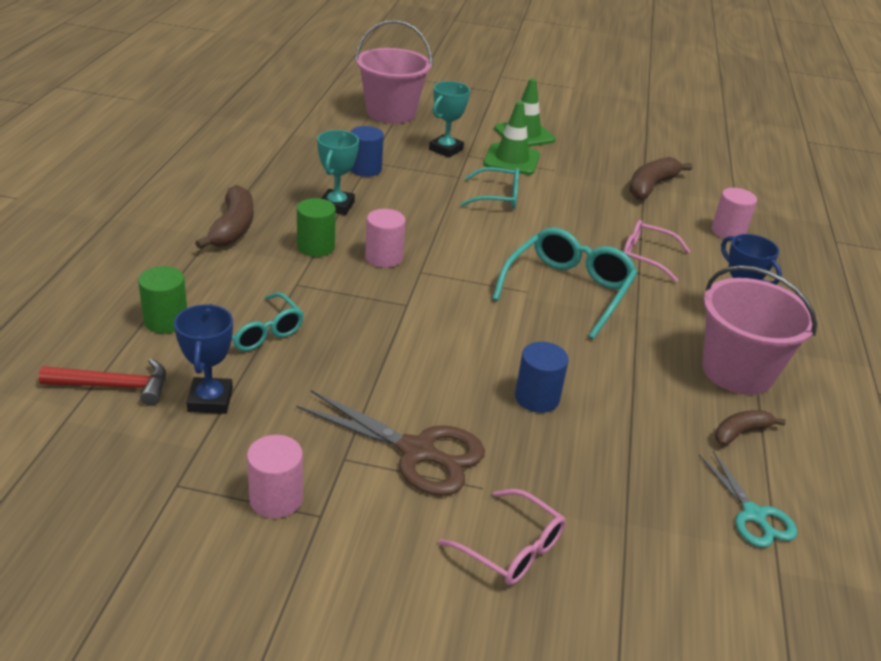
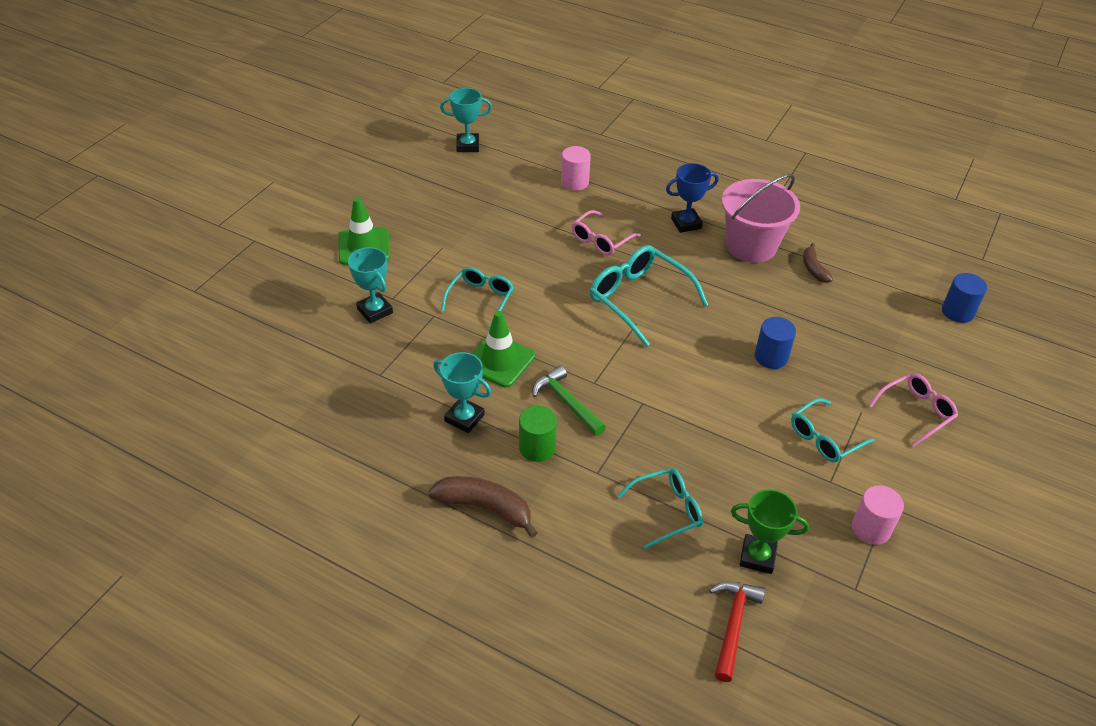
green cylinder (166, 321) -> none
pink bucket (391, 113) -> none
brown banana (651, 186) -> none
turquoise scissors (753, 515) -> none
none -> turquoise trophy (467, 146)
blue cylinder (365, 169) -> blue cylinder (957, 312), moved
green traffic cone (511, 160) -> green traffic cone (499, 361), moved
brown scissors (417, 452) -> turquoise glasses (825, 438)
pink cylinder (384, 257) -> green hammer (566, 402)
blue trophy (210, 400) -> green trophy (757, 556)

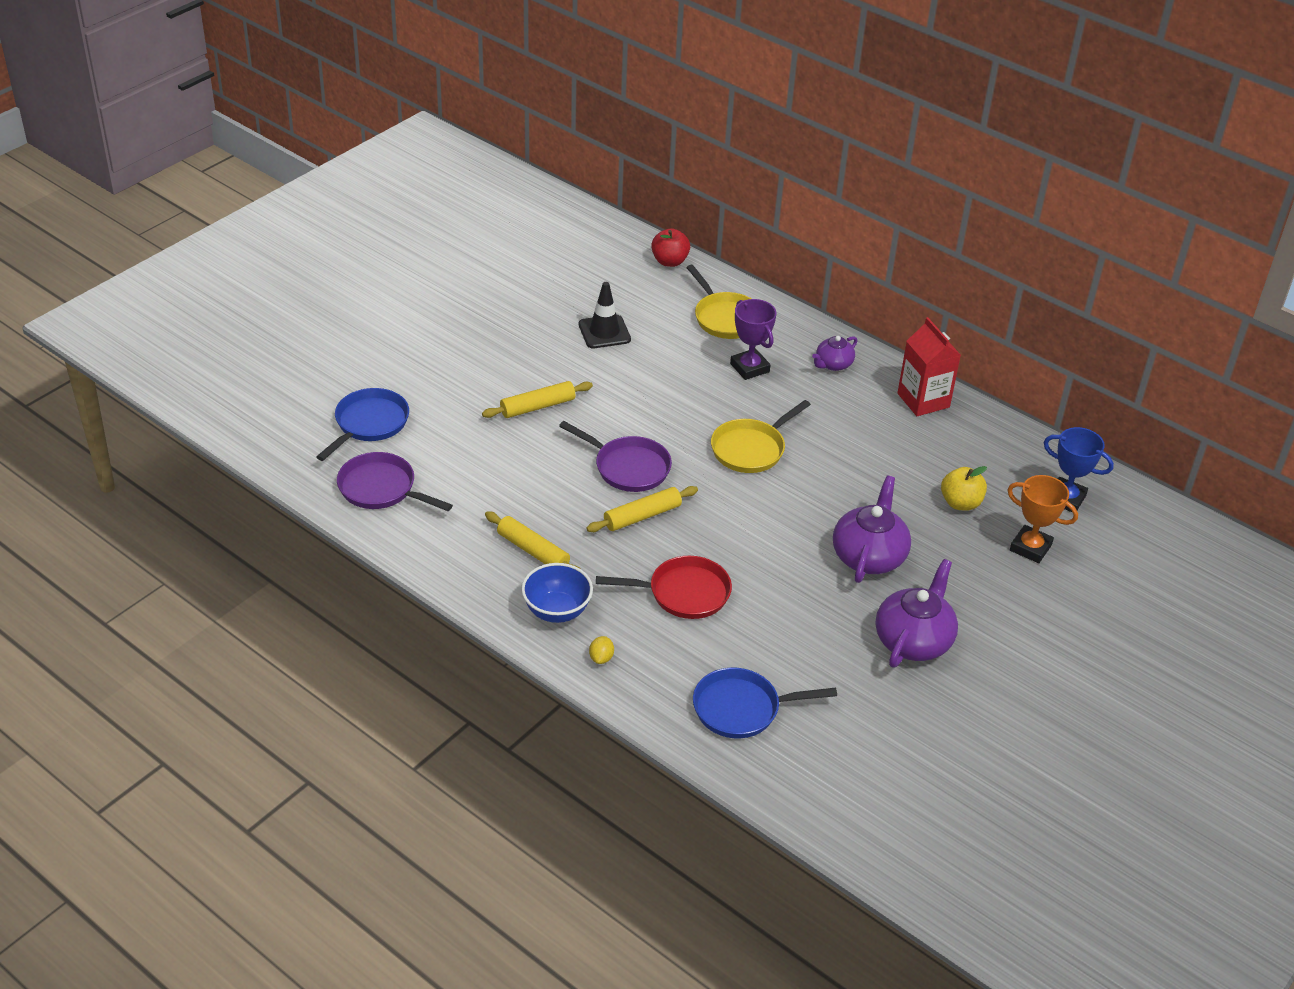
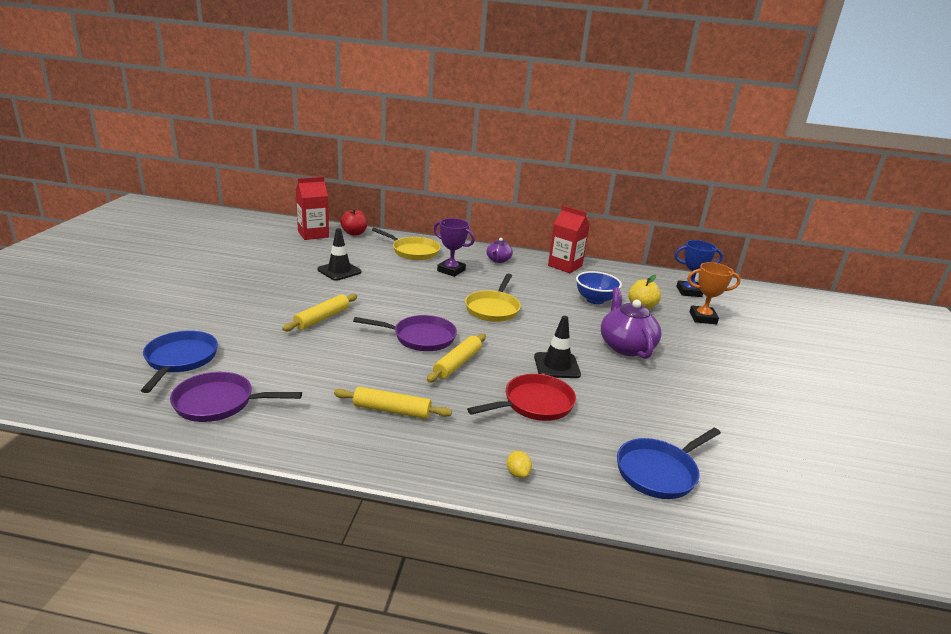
purple teapot (913, 640) -> none
none -> red carton (313, 234)
none -> black traffic cone (556, 366)
blue bowl (557, 611) -> blue bowl (595, 300), moved

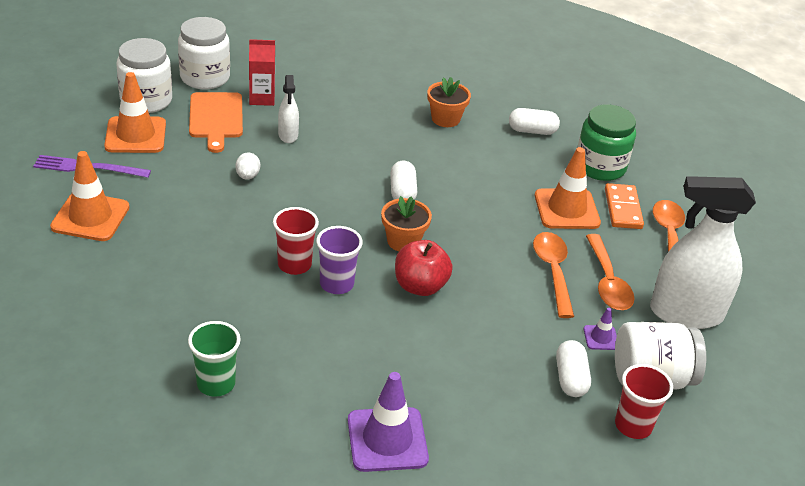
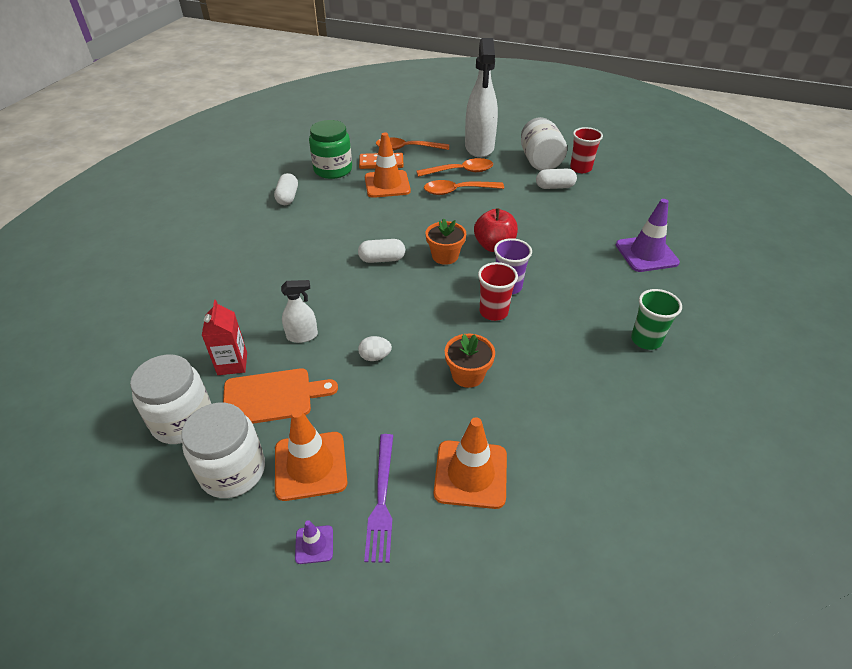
orange flower pot (445, 119) -> orange flower pot (468, 375), moved
purple traffic cone (601, 338) -> purple traffic cone (314, 544), moved

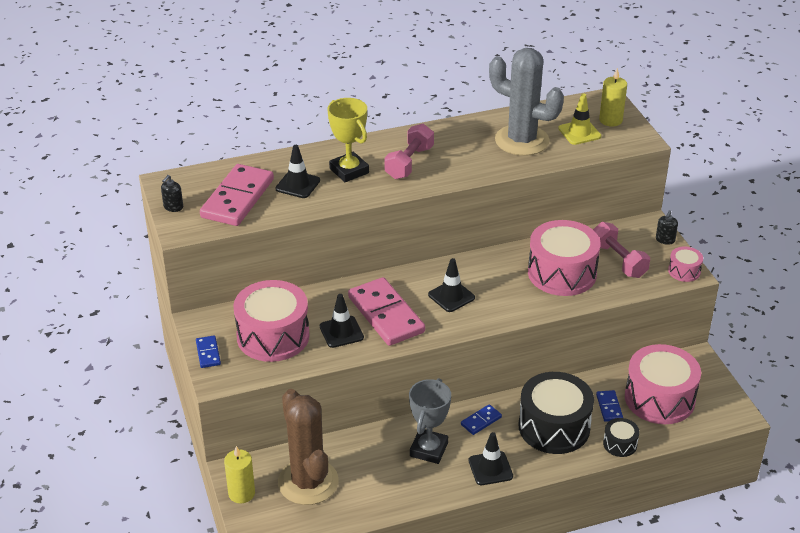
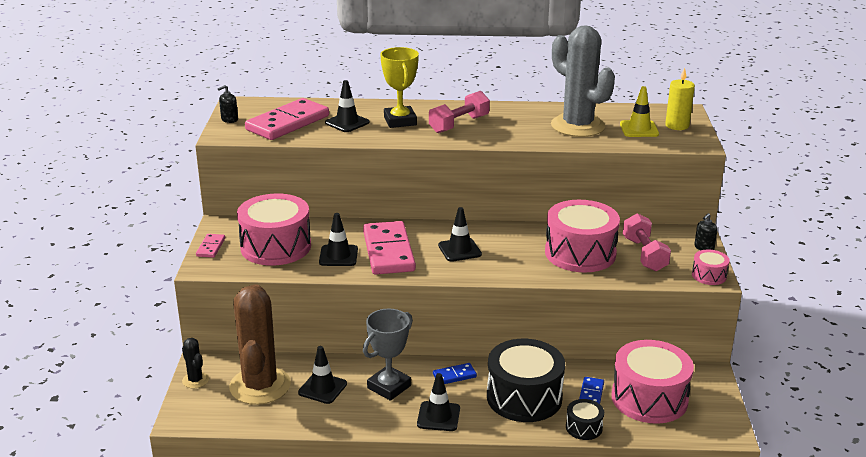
none -> black traffic cone (322, 388)
yellow candle (241, 493) -> black cactus (195, 380)
blue domino (208, 353) -> pink domino (210, 247)

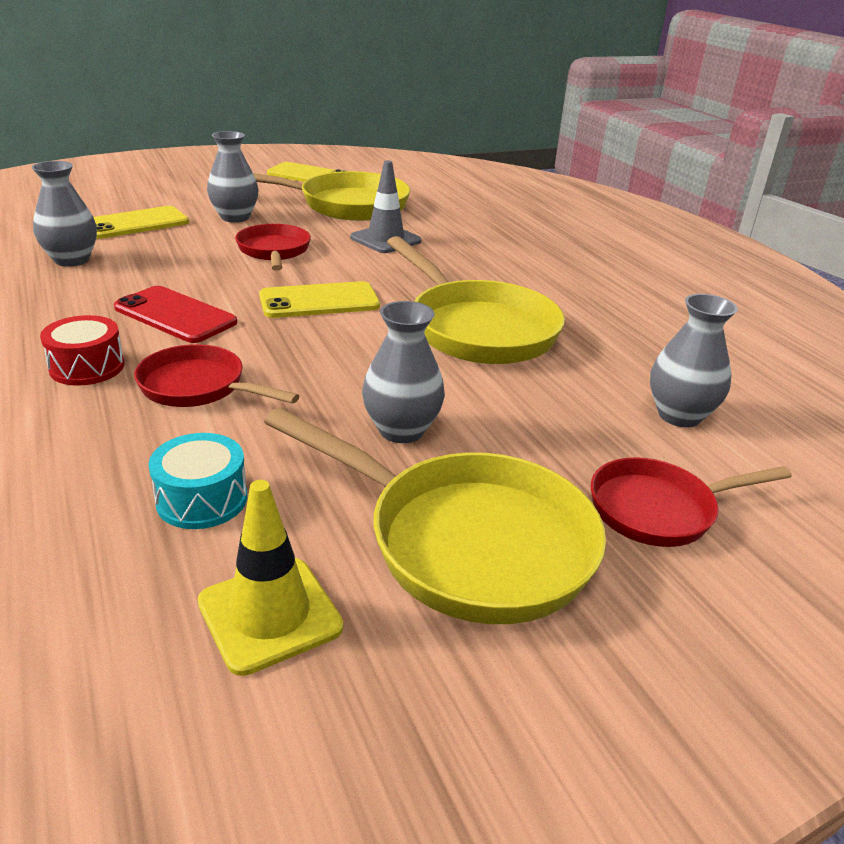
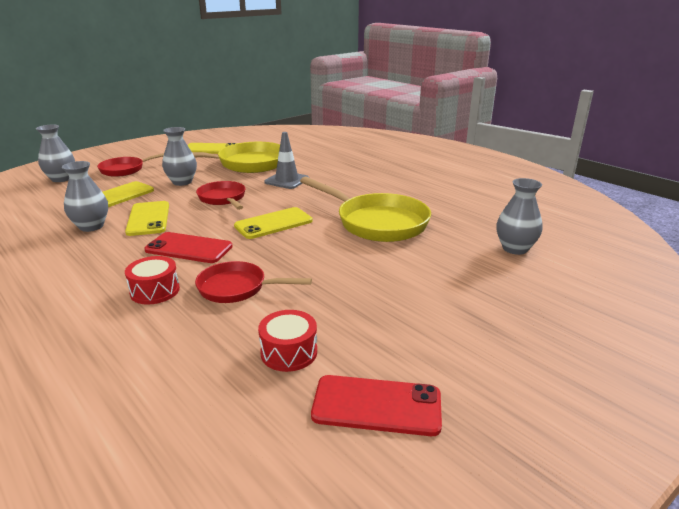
yellow pan (465, 541) -> none
none -> yellow phone (148, 218)
grey vase (401, 430) -> grey vase (61, 179), moved
red pan (659, 509) -> red pan (126, 169), moved
yellow traffic cone (270, 614) -> red phone (377, 405)
turquoise drum (202, 499) -> red drum (289, 352)

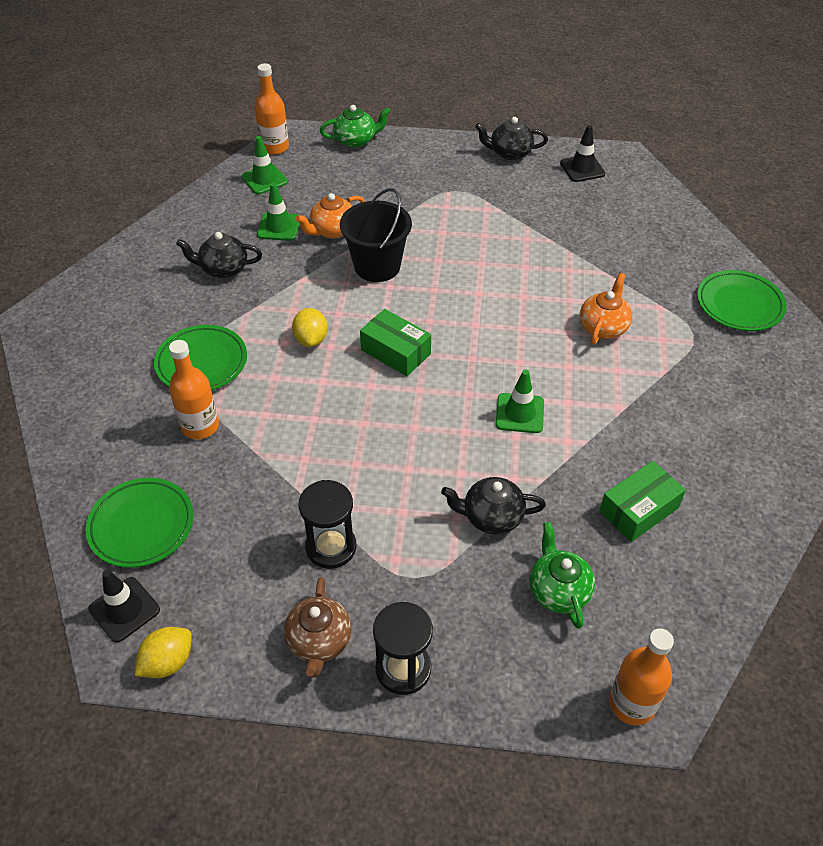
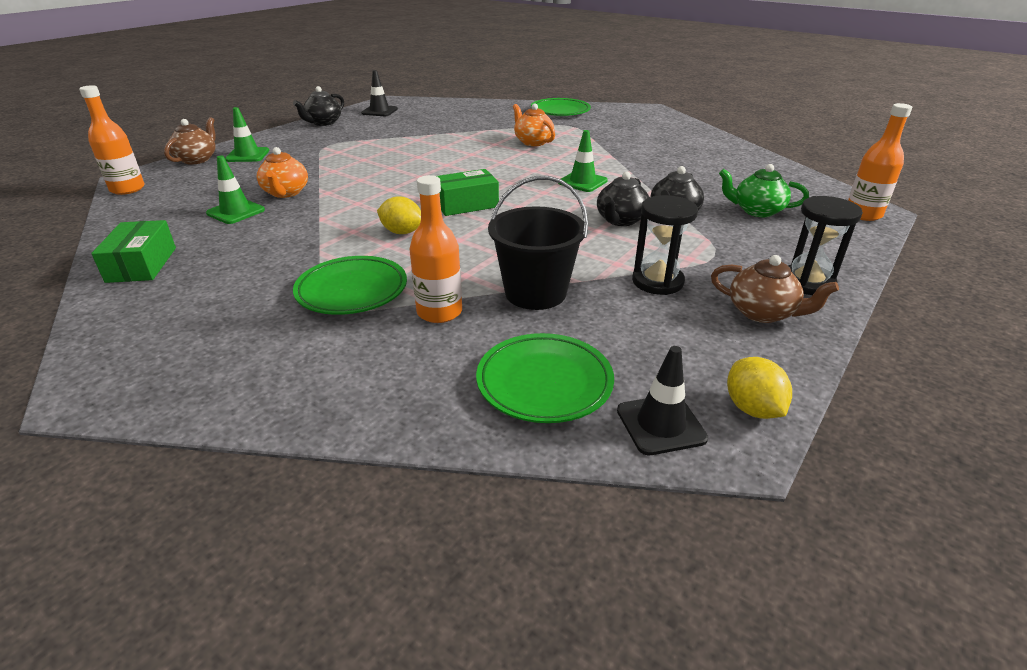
black teapot (223, 269) -> black teapot (620, 220), moved
green traffic cone (264, 179) -> green traffic cone (247, 155), moved
black bucket (377, 266) -> black bucket (535, 293), moved
green box (639, 510) -> green box (142, 264), moved
green teapot (356, 141) -> brown teapot (197, 159)

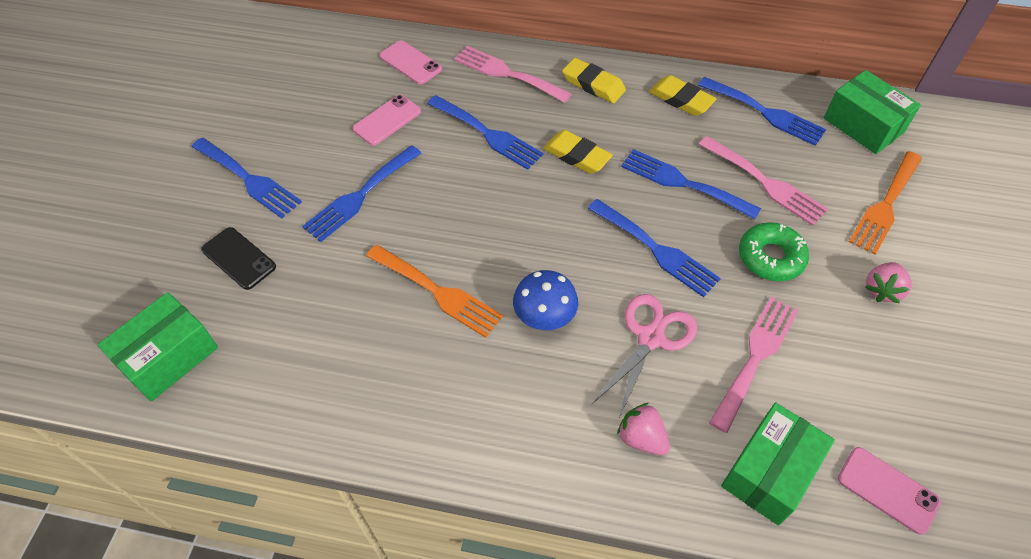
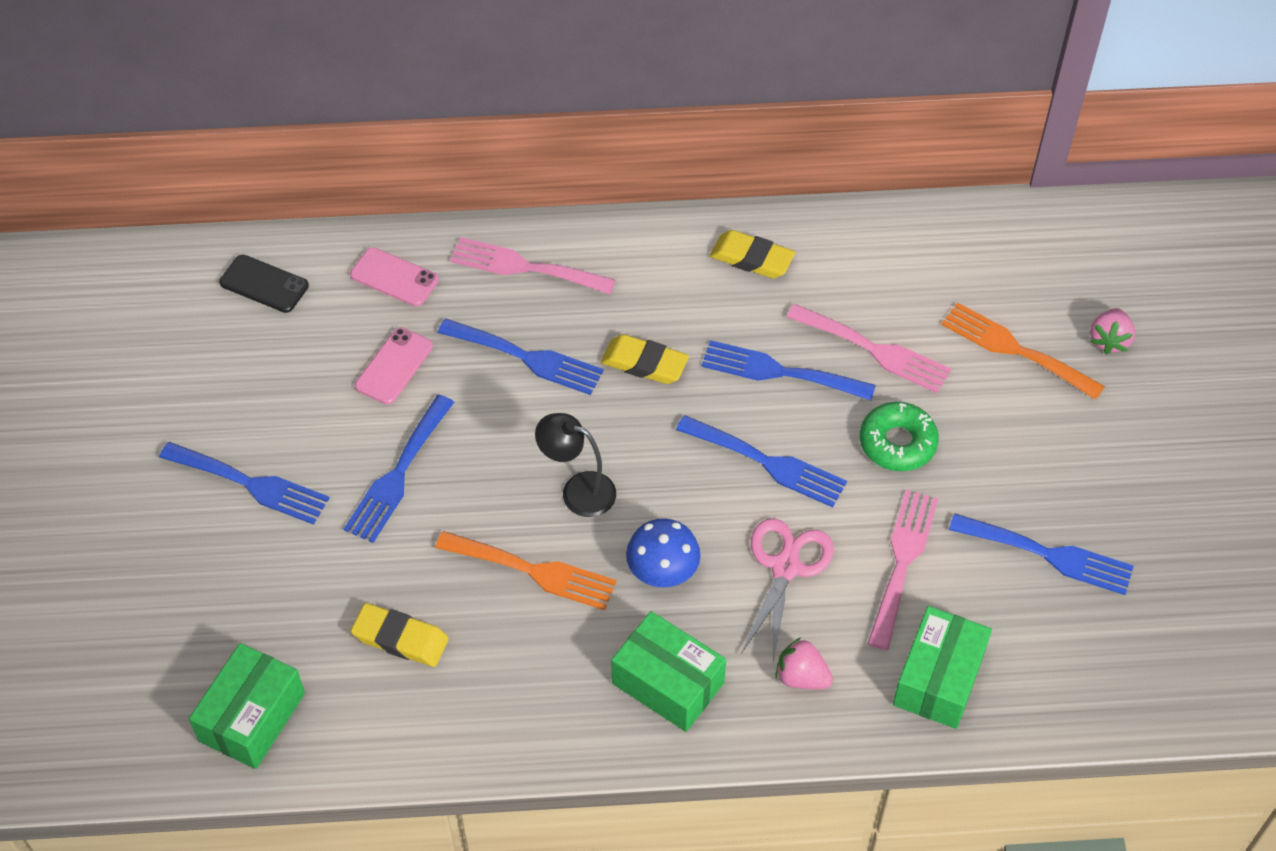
pink phone (887, 490) -> none
none -> black lamp (578, 490)
black phone (239, 258) -> black phone (264, 284), moved
yellow eraser (593, 84) -> yellow eraser (400, 638), moved
blue fork (765, 113) -> blue fork (1049, 555), moved
green box (863, 125) -> green box (668, 683), moved
pink strawberry (882, 290) -> pink strawberry (1109, 340), moved
orange fork (885, 205) -> orange fork (1015, 349), 105 degrees clockwise

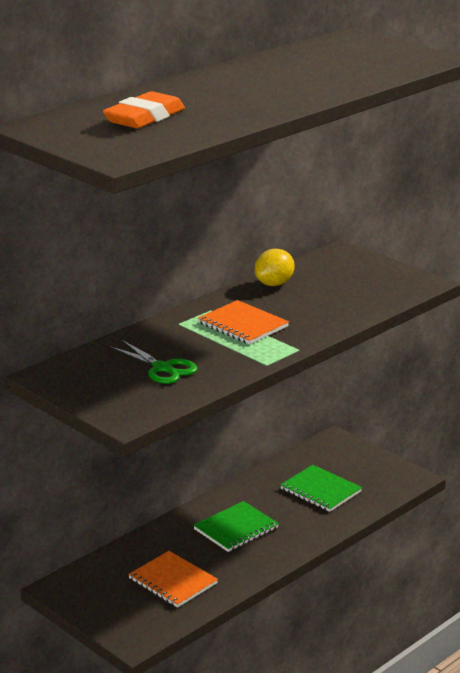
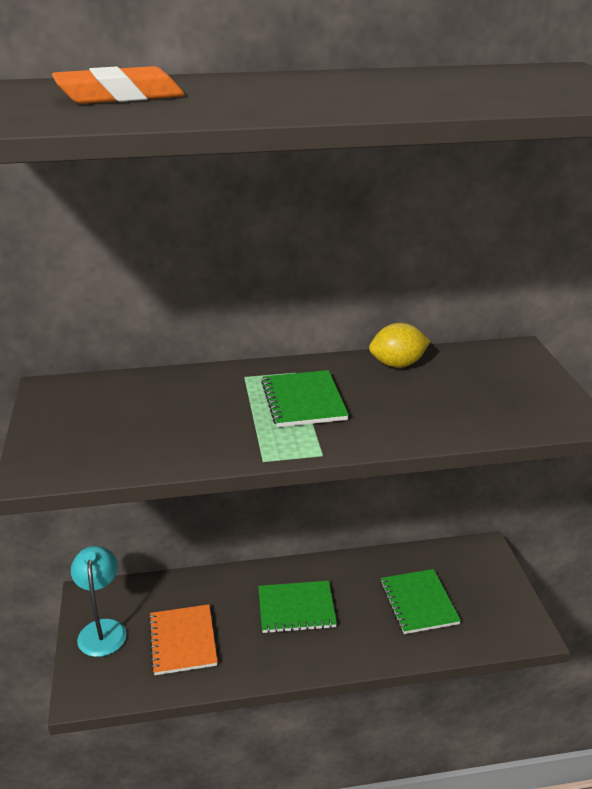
green scissors (163, 368) -> none
none -> turquoise lamp (102, 629)
orange notebook (243, 325) -> green notebook (303, 401)

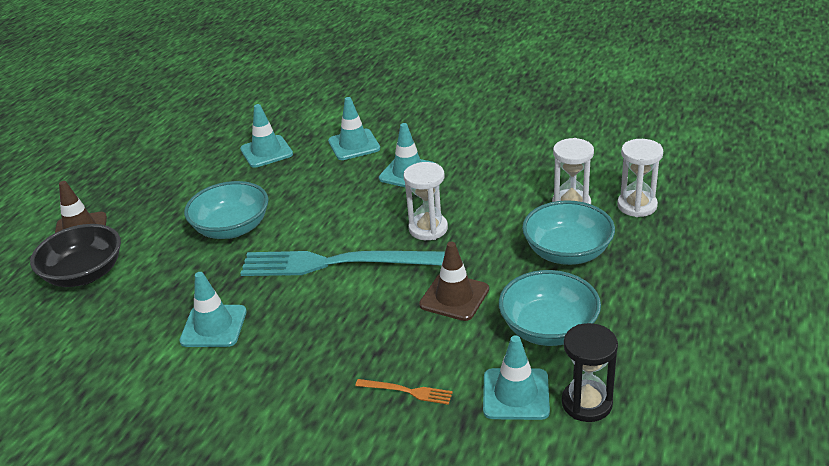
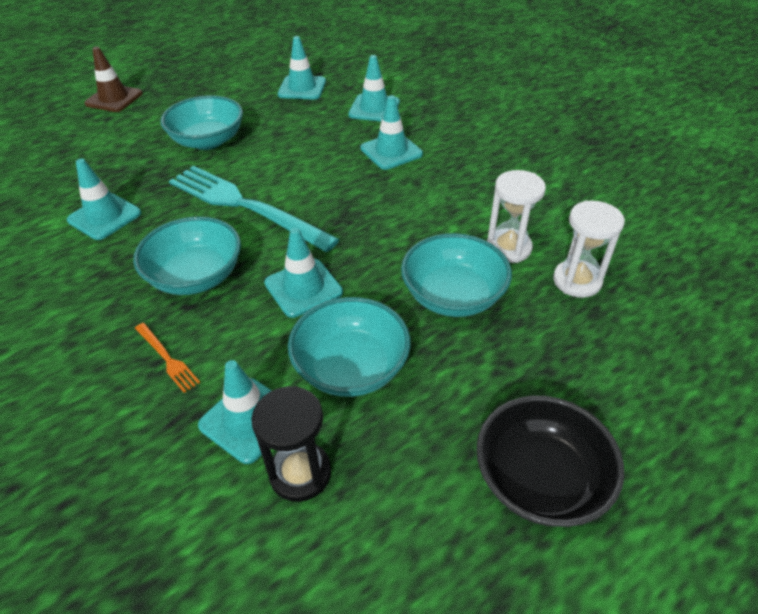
white hourglass (428, 229) -> none
none -> turquoise bowl (196, 276)
black bowl (85, 274) -> black bowl (540, 479), moved
brown traffic cone (454, 297) -> turquoise traffic cone (303, 288)

